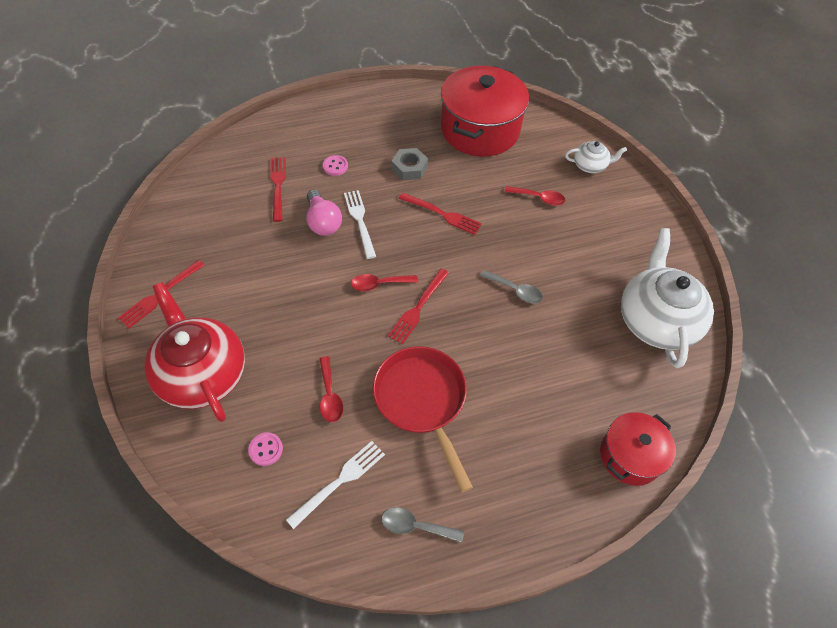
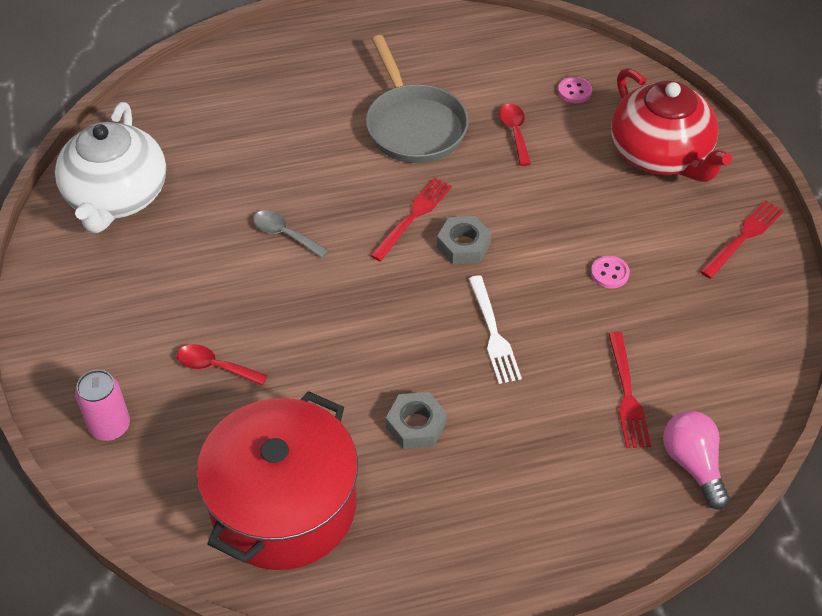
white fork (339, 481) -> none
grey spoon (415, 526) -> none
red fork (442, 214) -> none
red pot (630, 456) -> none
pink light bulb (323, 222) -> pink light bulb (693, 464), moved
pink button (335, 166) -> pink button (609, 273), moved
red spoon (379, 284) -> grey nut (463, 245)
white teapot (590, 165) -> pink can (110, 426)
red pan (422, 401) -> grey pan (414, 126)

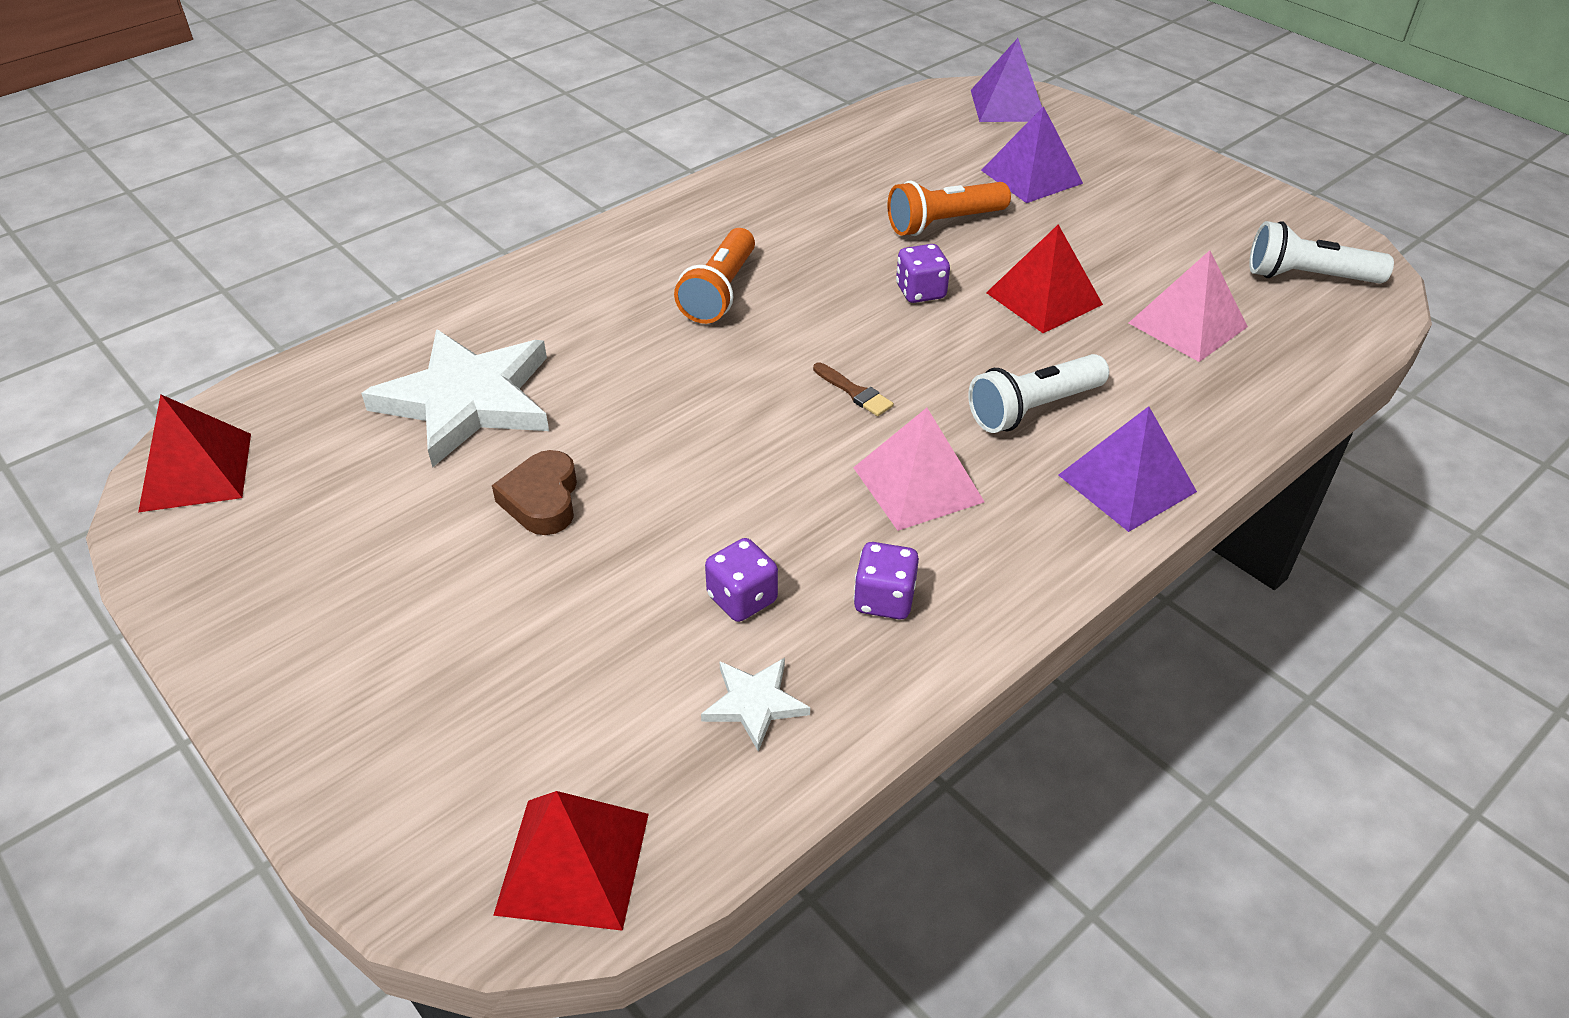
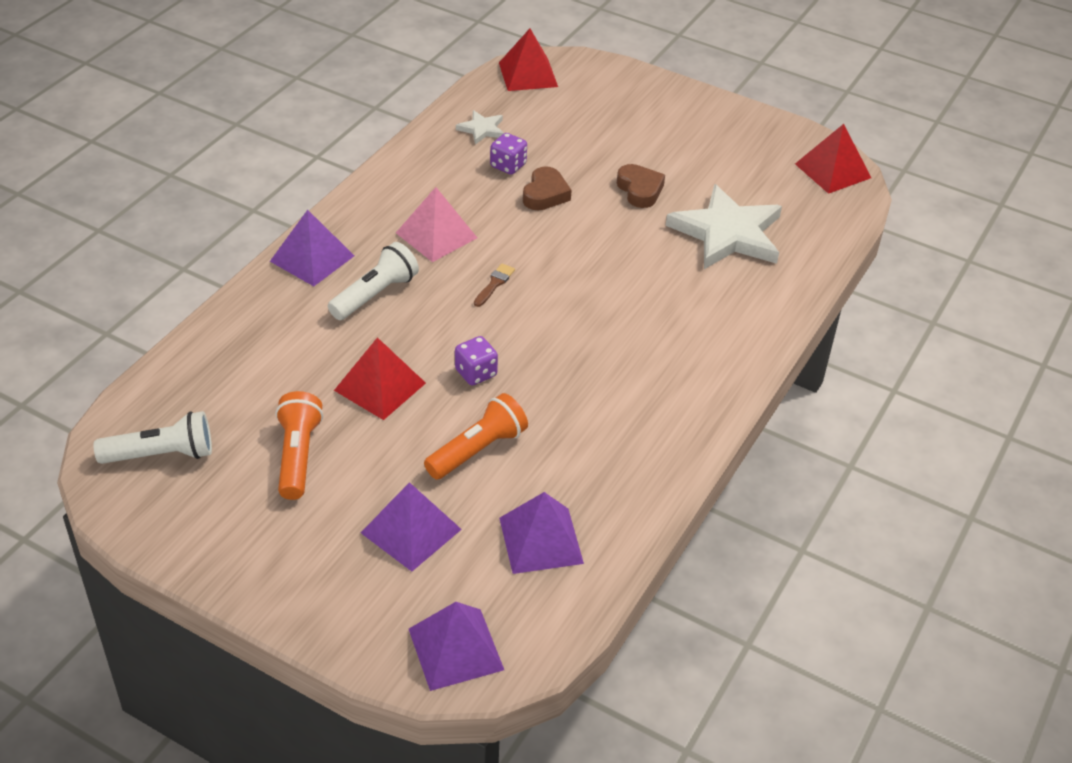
purple dice (884, 599) -> none
pink pyramid (1187, 325) -> none
none -> purple pyramid (541, 540)
none -> brown heart (545, 194)
orange flashlight (720, 292) -> orange flashlight (298, 455), moved
brown brush (854, 392) -> brown brush (494, 284), 90 degrees clockwise

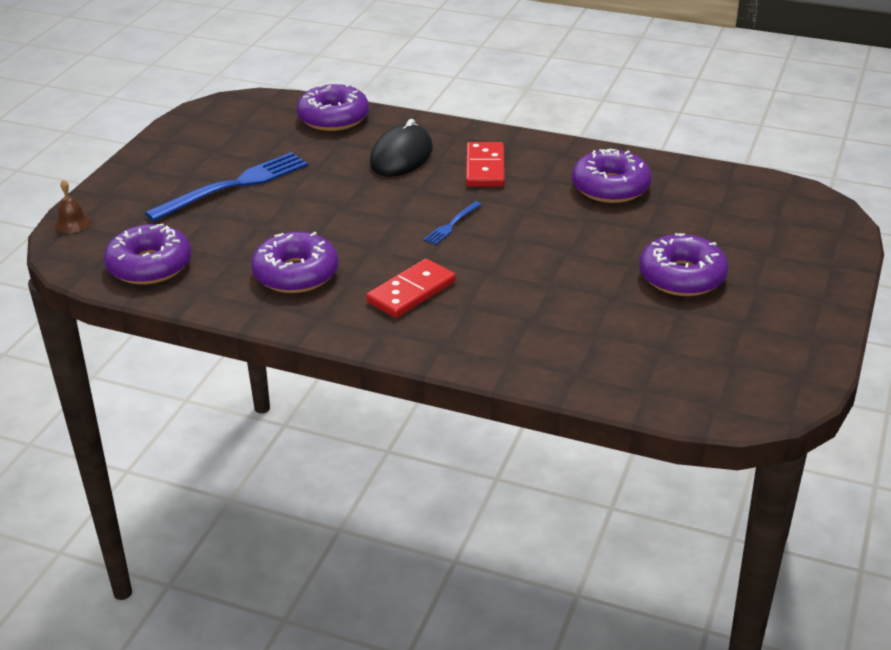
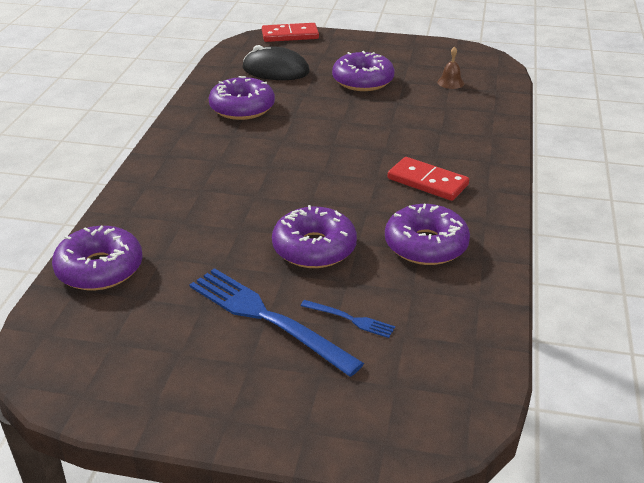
brown bell (72, 223) -> brown bell (450, 82), moved
purple donut (149, 266) -> purple donut (314, 248), moved
black mouse (401, 156) -> black mouse (275, 70), moved
blue fork (451, 224) -> blue fork (350, 319), moved
red domino (485, 168) -> red domino (290, 35), moved

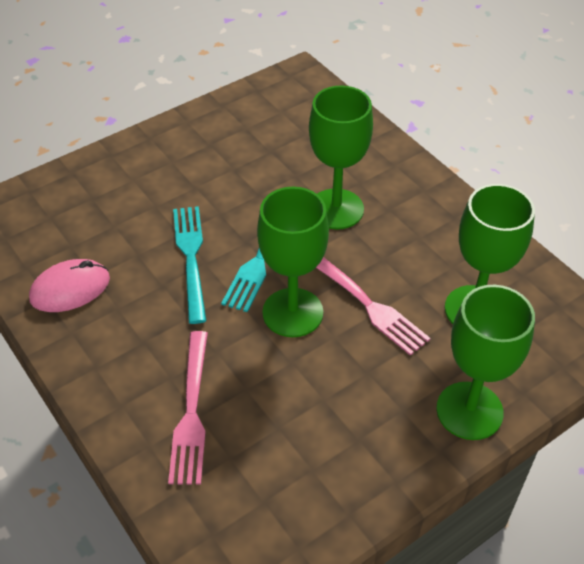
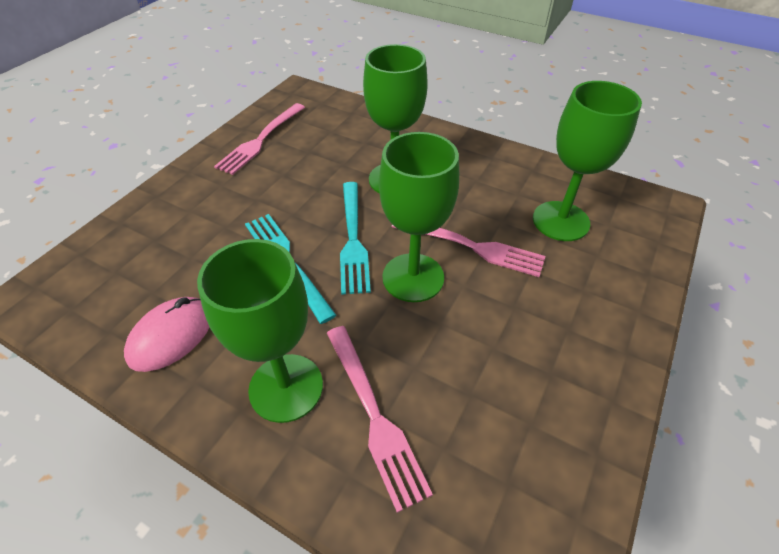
none -> pink fork (260, 140)
green goblet (469, 411) -> green goblet (286, 387), moved

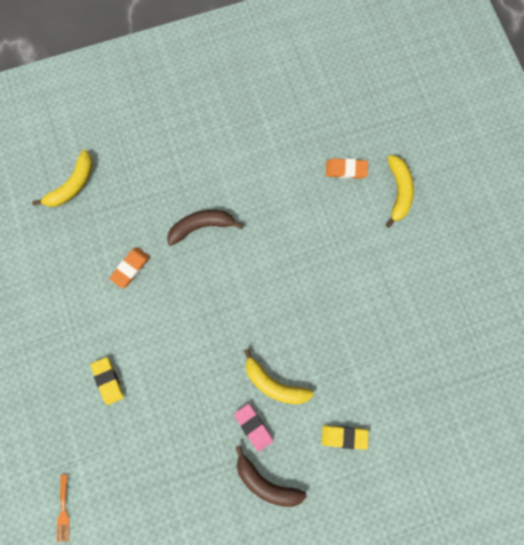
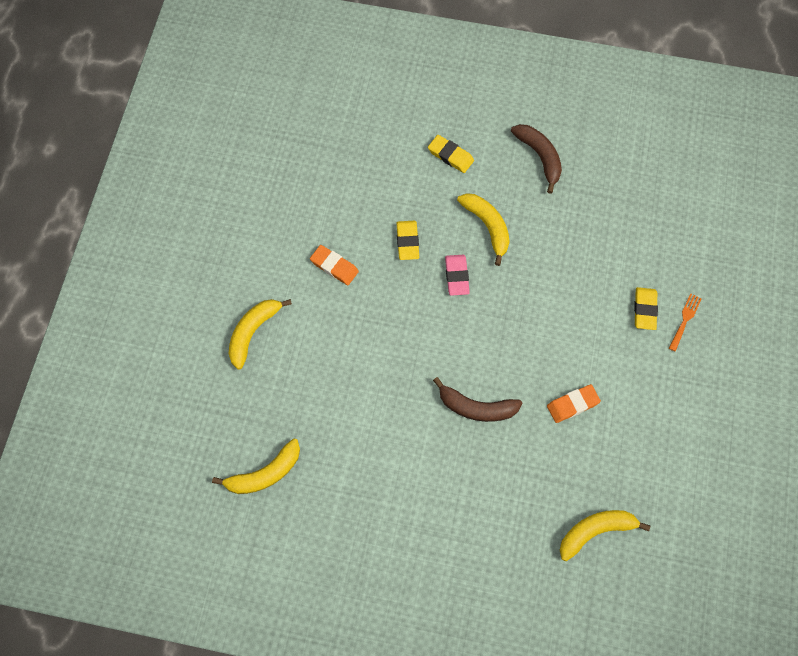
none -> yellow banana (265, 474)
none -> yellow eraser (407, 242)
orange fork (63, 511) -> orange fork (685, 320), moved
pink eraser (253, 427) -> pink eraser (456, 276), moved
orange eraser (346, 170) -> orange eraser (334, 266), moved

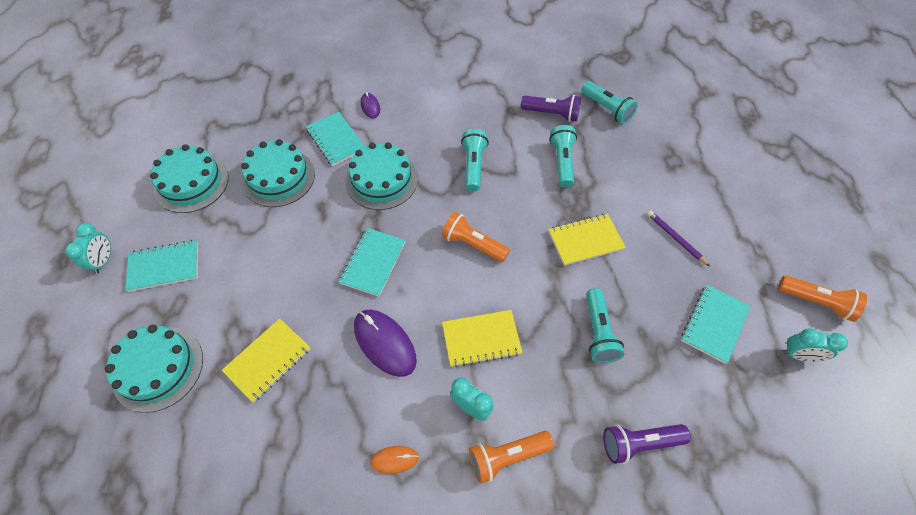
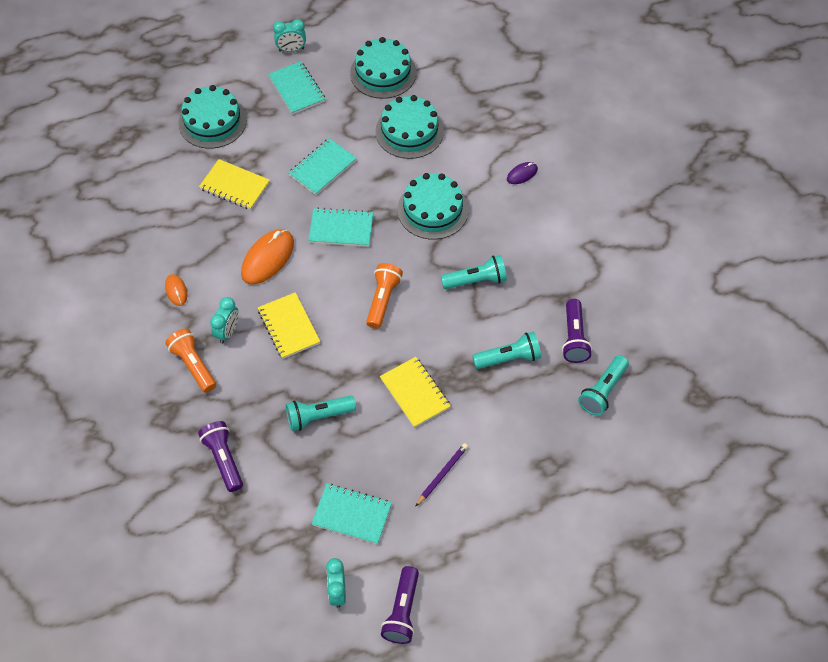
turquoise notebook (336, 140) -> turquoise notebook (322, 168), moved
purple mouse (385, 343) -> orange mouse (268, 258)
orange flashlight (816, 302) -> purple flashlight (402, 611)

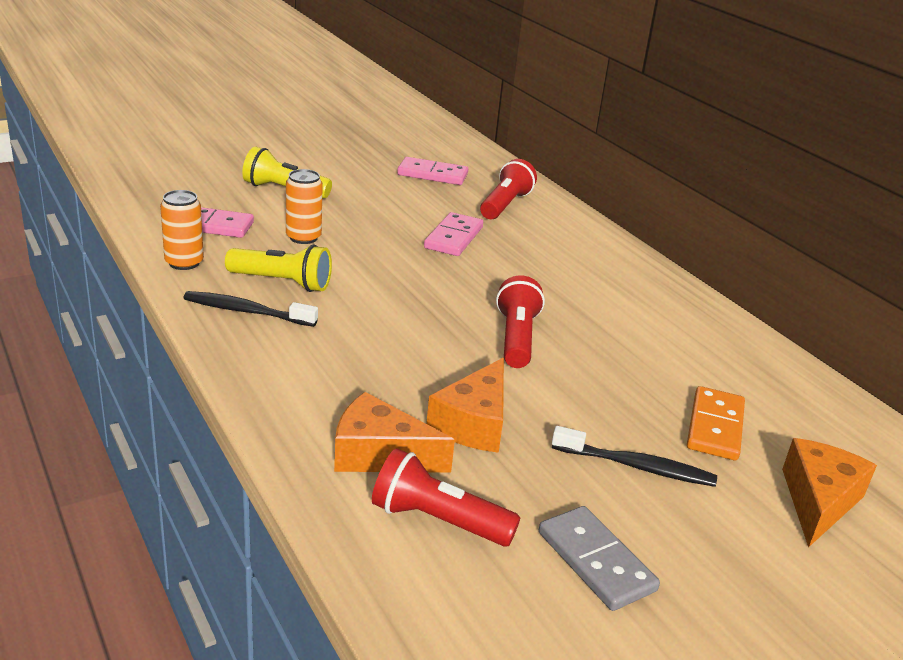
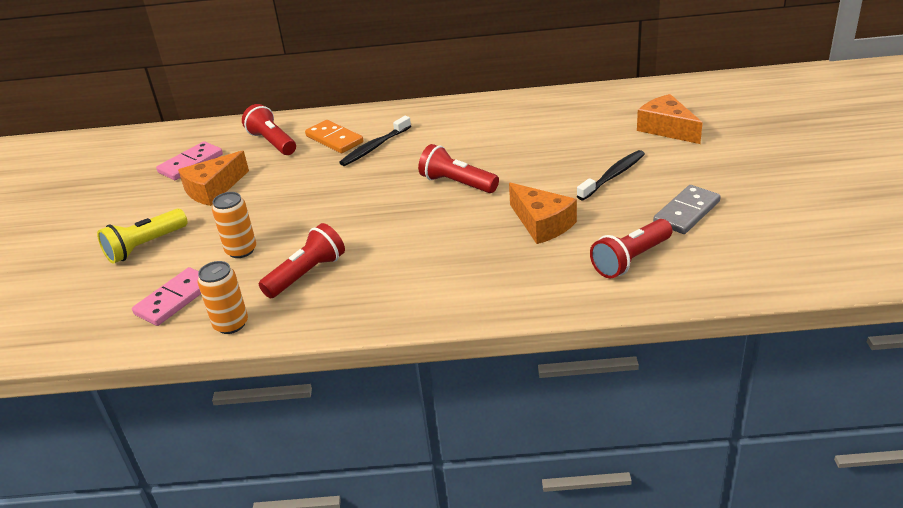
pink domino (454, 238) -> none
black toothbrush (246, 311) -> black toothbrush (374, 147), moved
orange cheese (379, 454) -> orange cheese (213, 189), moved
orange domino (715, 427) -> orange domino (334, 139), moved
yellow flashlight (282, 282) -> red flashlight (306, 274)
grey domino (595, 561) -> grey domino (687, 212), 45 degrees counterclockwise

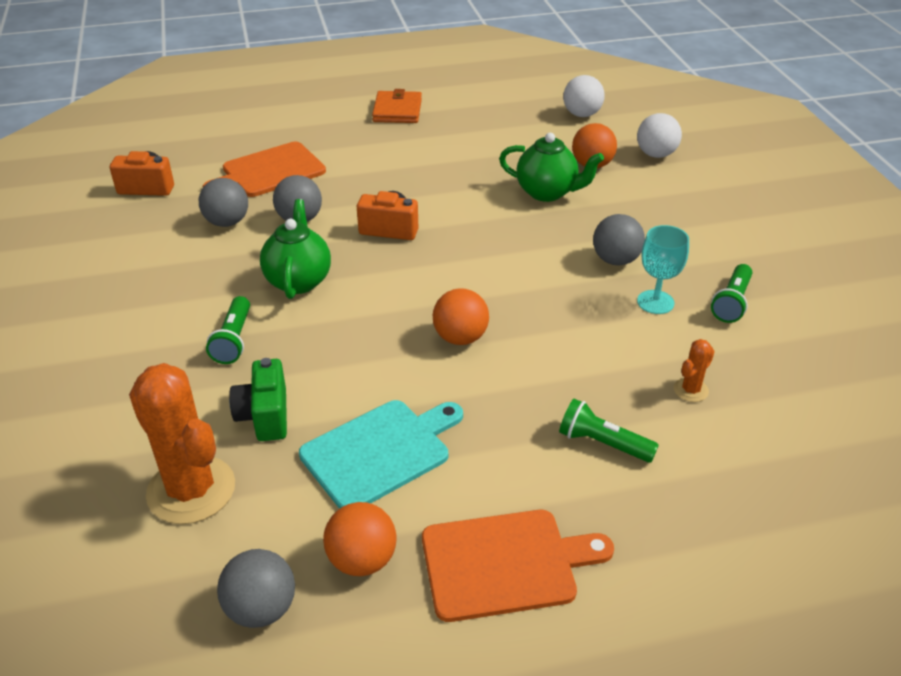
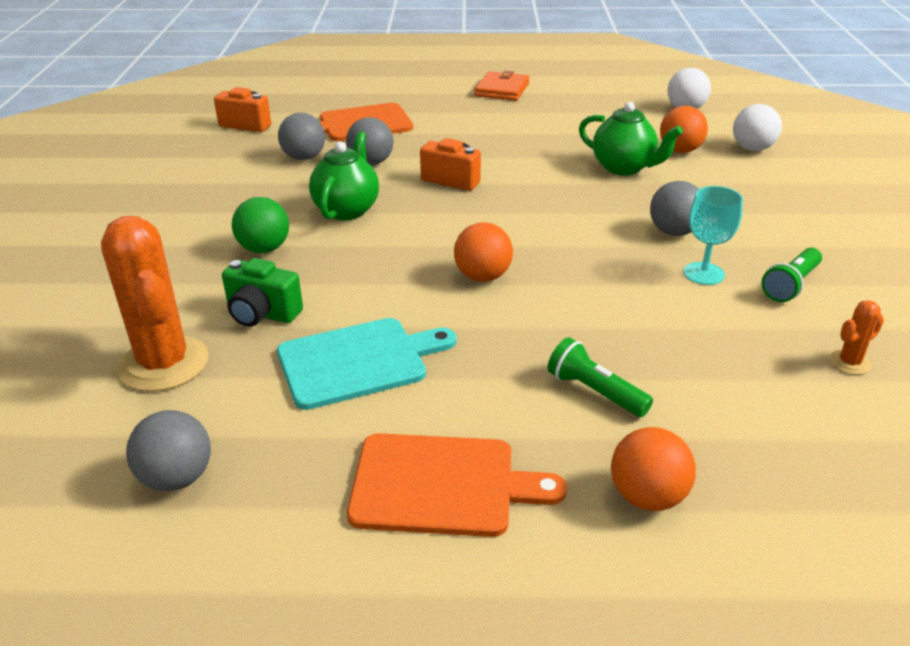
orange ball (362, 560) -> orange ball (647, 496), moved
orange cactus (690, 390) -> orange cactus (849, 362), moved
green flashlight (234, 340) -> green ball (264, 249)
green camera (265, 416) -> green camera (262, 314), 75 degrees counterclockwise

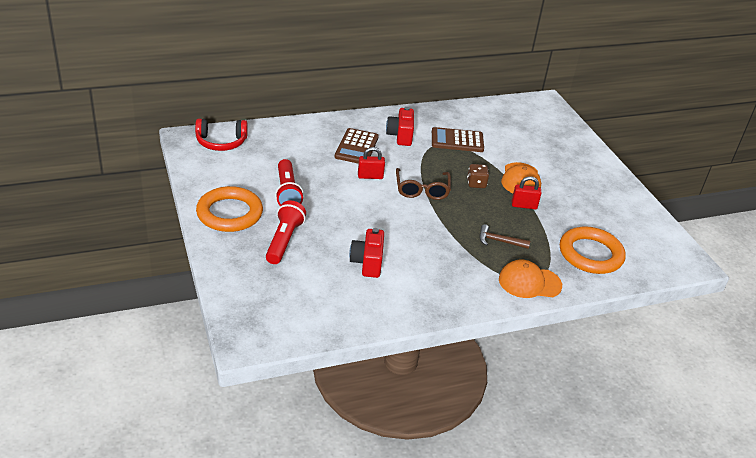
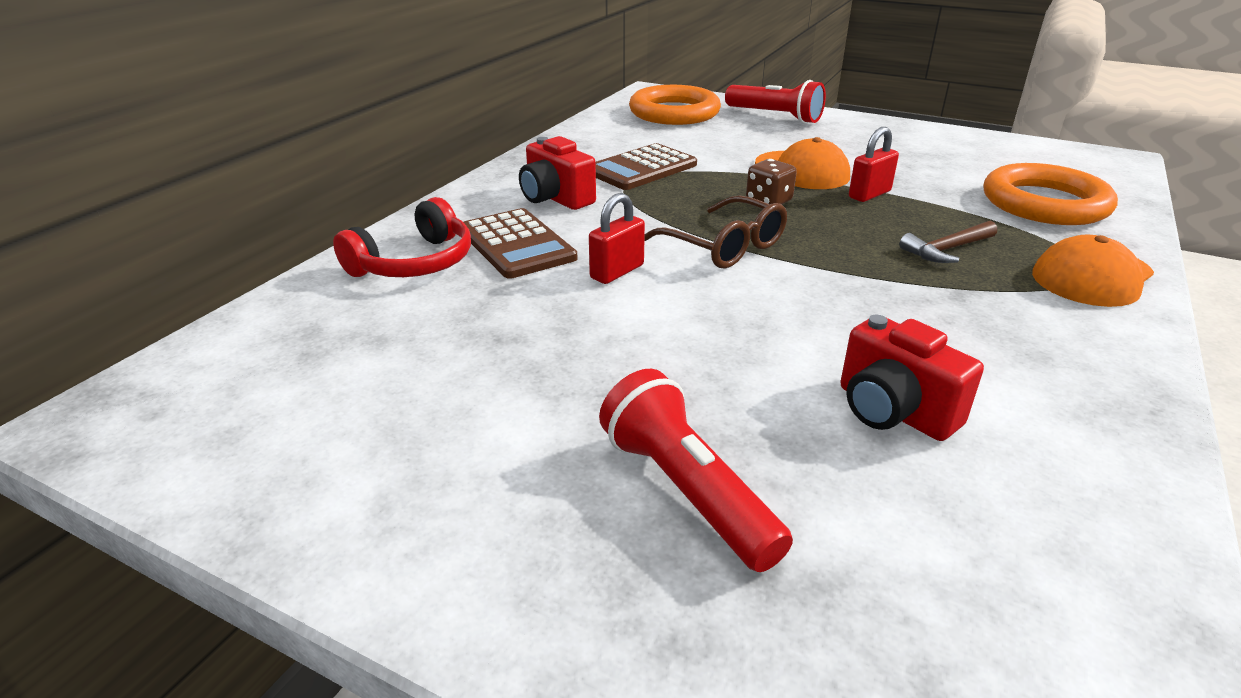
red headphones (221, 142) -> red headphones (414, 263), moved
orange ring (229, 213) -> orange ring (674, 112), moved
red flashlight (287, 192) -> red flashlight (775, 116), moved

